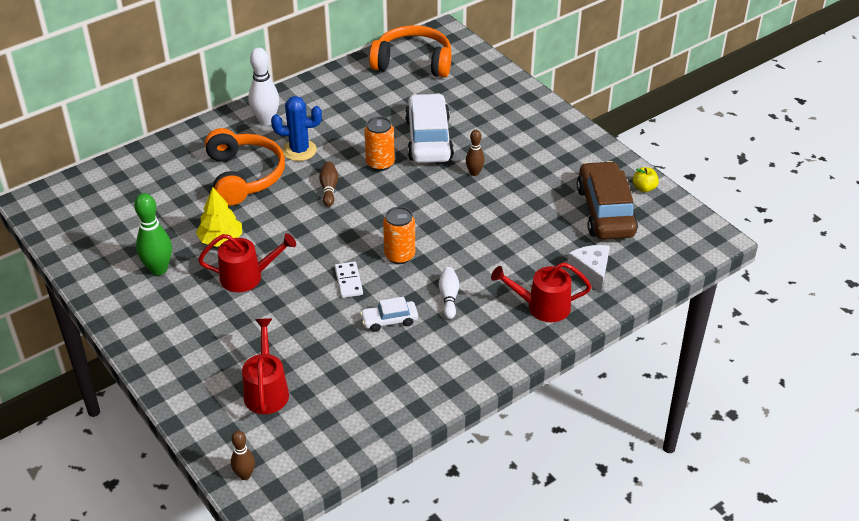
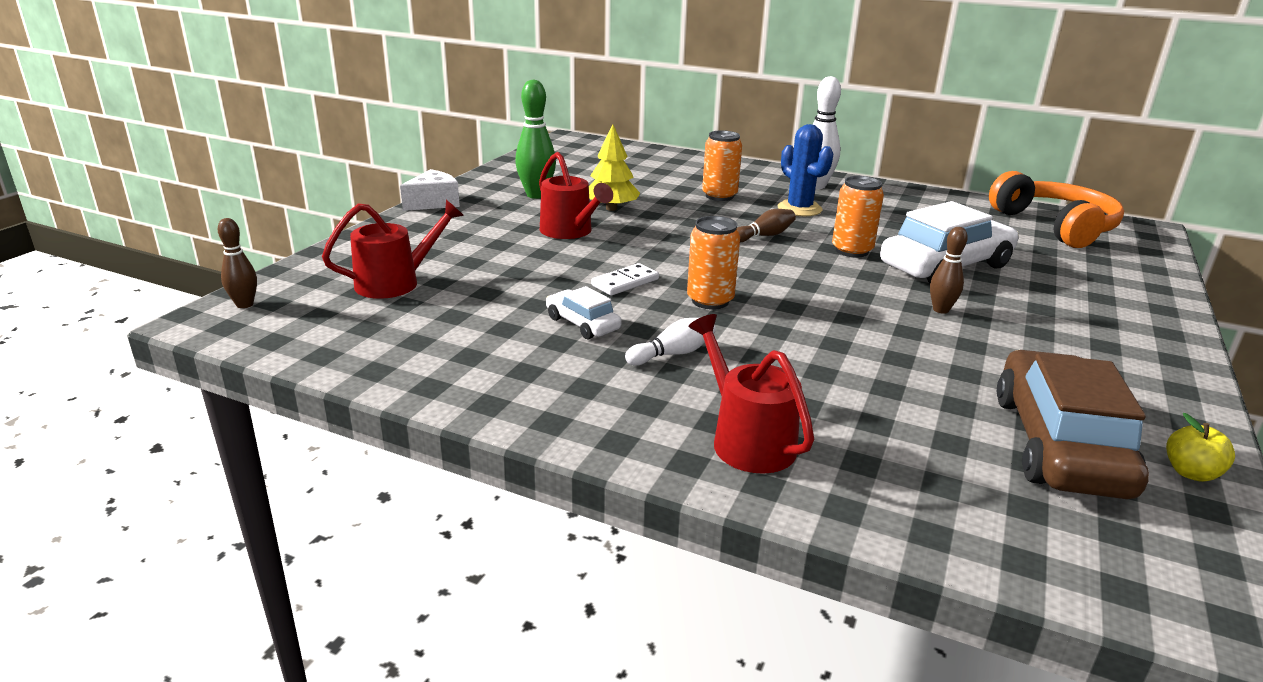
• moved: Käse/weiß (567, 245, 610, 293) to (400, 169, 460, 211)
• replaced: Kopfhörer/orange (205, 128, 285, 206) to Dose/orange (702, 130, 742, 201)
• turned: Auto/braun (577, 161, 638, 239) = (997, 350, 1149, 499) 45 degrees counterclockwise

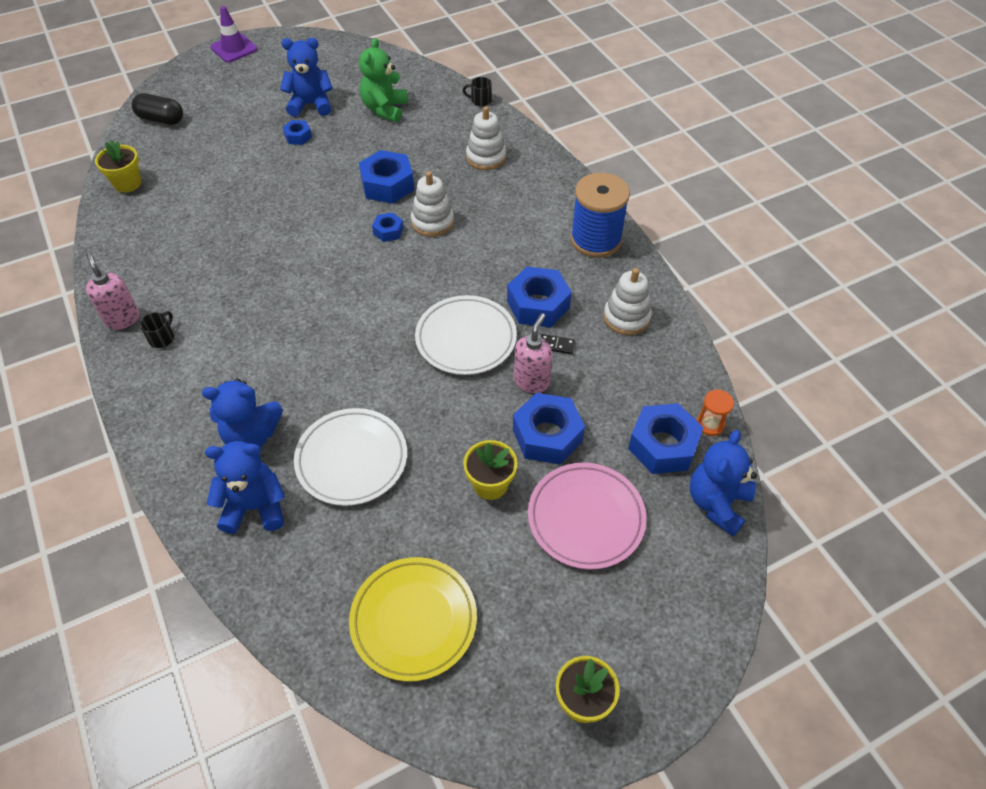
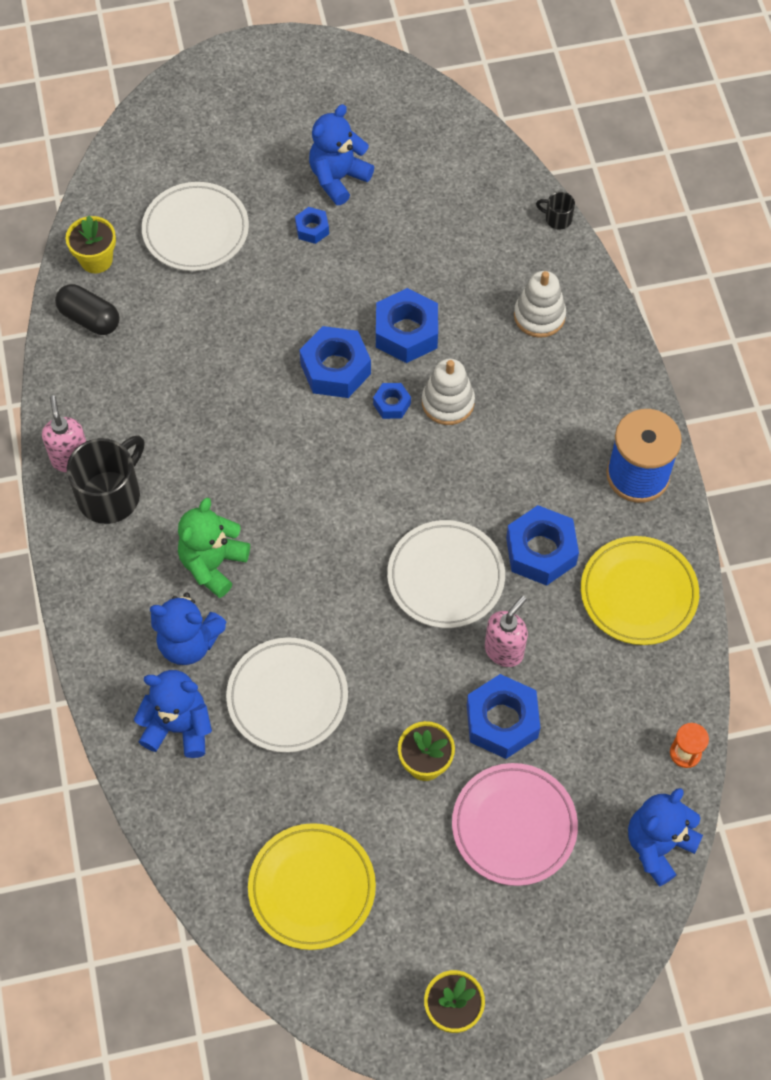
• removed: Leitkegel/lila (210, 6, 258, 63)
• removed: Dominostein/schwarz (541, 334, 575, 354)
• added: Teller/weiß (142, 182, 249, 271)
• moved: Kapsel/schwarz (131, 93, 183, 125) to (55, 284, 119, 335)
• moved: Teddybär/grün (359, 38, 408, 122) to (178, 498, 250, 598)
• moved: Sechskantmutter/blau (628, 403, 704, 474) to (299, 326, 371, 398)
• replaced: Stapelspielzeug/weiß (603, 268, 652, 335) to Teller/gelb (581, 536, 699, 645)
• turned: Teddybär/blau (280, 38, 333, 117) = (309, 104, 374, 205) 60 degrees counterclockwise
• resized: Tasse/schwarz (140, 311, 174, 348) = (67, 436, 145, 524) x2.18

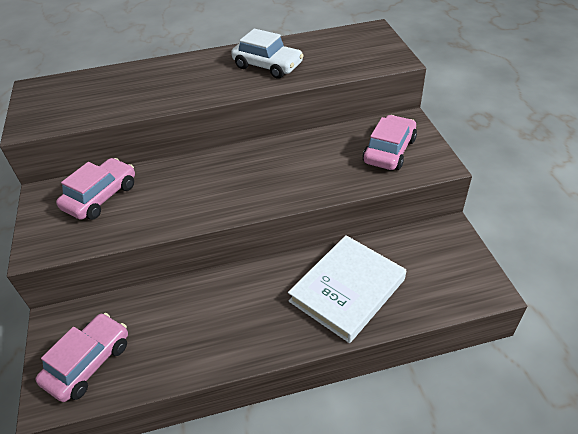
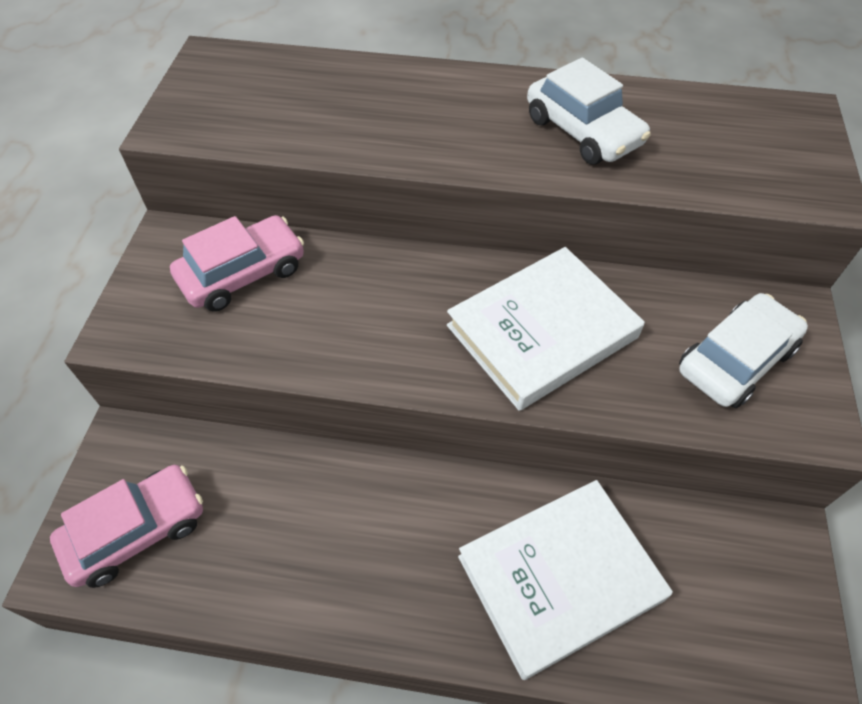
• added: Buch/weiß (447, 247, 645, 411)
• recoloured: Auto/rosa (363, 115, 417, 170) to Auto/weiß (679, 293, 808, 408)

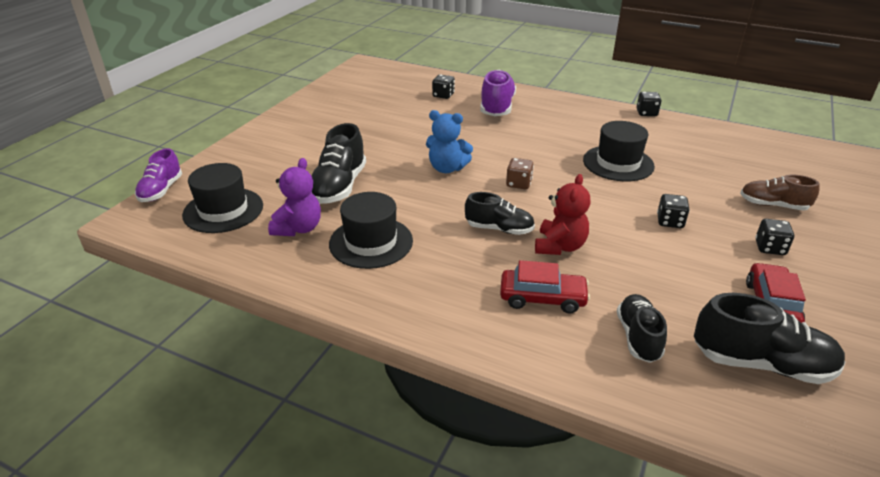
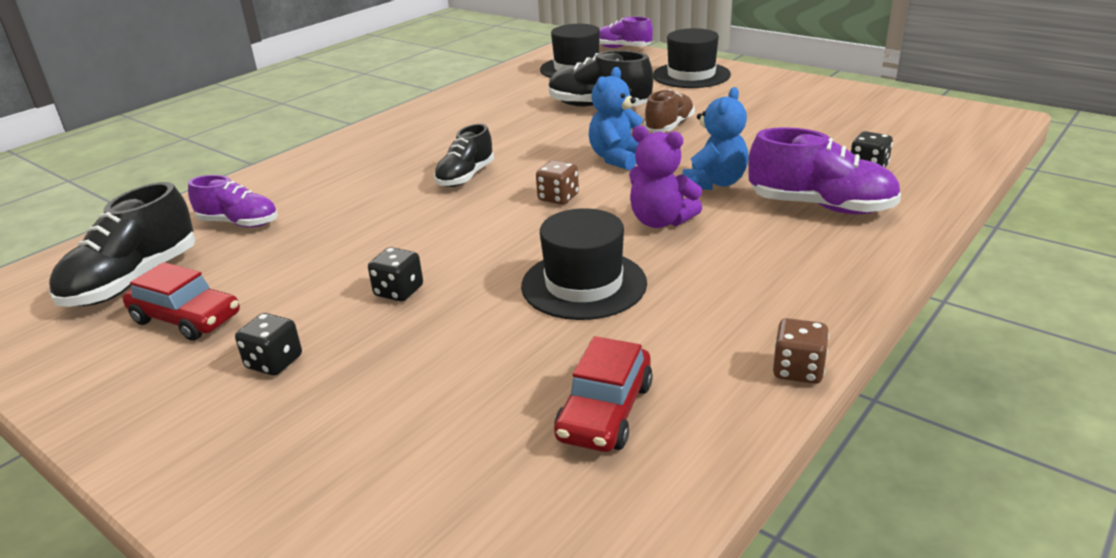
• removed: Teddybär/rot (535, 174, 590, 255)
• added: Teddybär/blau (682, 87, 748, 190)
• moved: Teddybär/lila (268, 158, 321, 236) to (629, 125, 702, 228)
• moved: Hut/schwarz (329, 192, 413, 269) to (653, 28, 731, 88)
• moved: Auto/rot (500, 260, 590, 313) to (554, 336, 653, 452)
• moved: Schuh/braun (740, 175, 819, 211) to (644, 90, 695, 132)
• recoloured: Schuh/schwarz (617, 294, 667, 363) to Schuh/lila (188, 175, 278, 228)
• recoloured: Spielwürfel/schwarz (637, 92, 662, 116) to Spielwürfel/braun (773, 318, 829, 384)

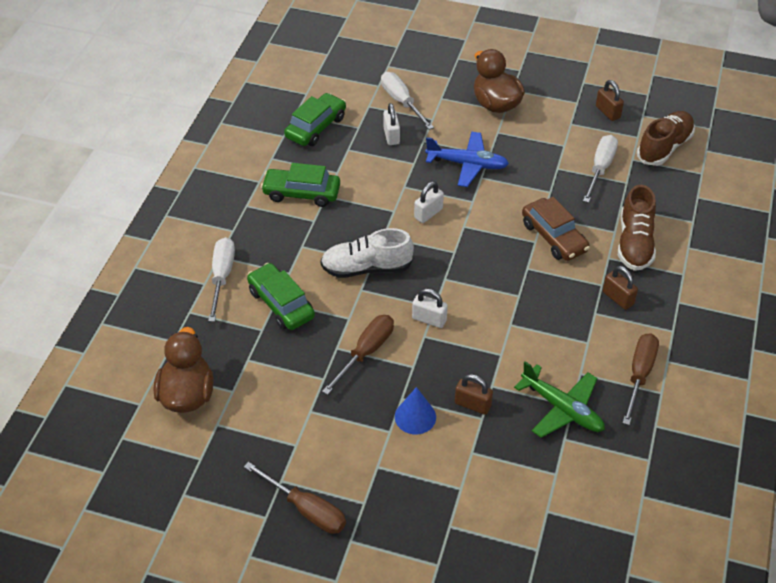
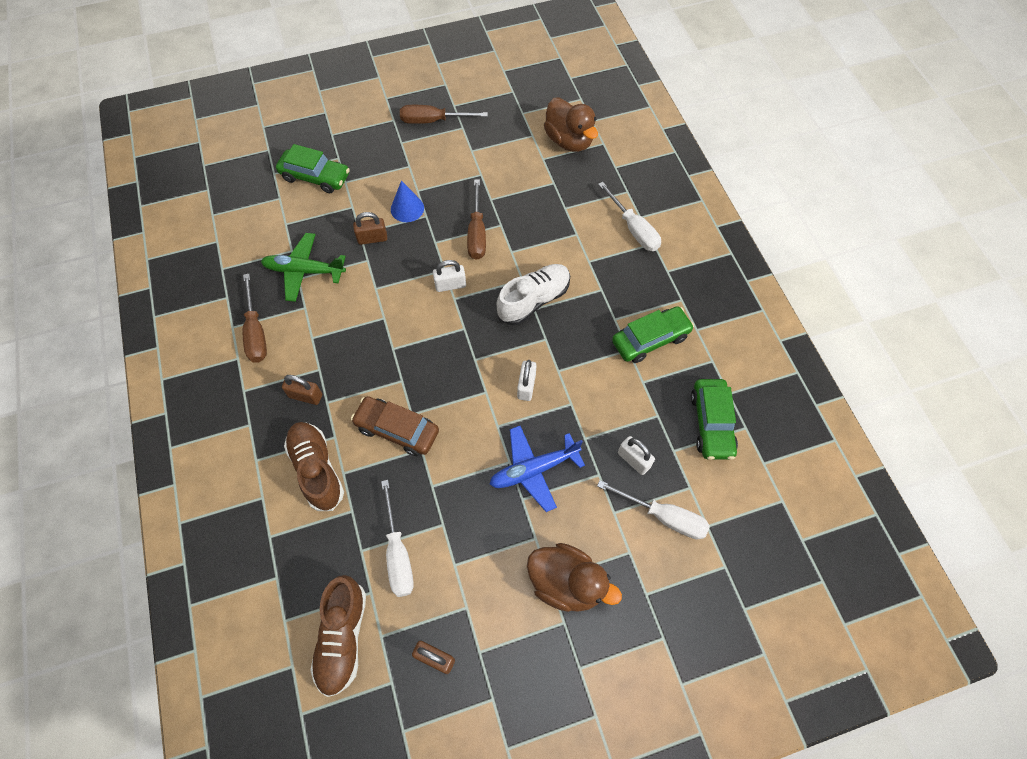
• moved: Auto/grün (247, 263, 315, 330) to (276, 144, 350, 193)

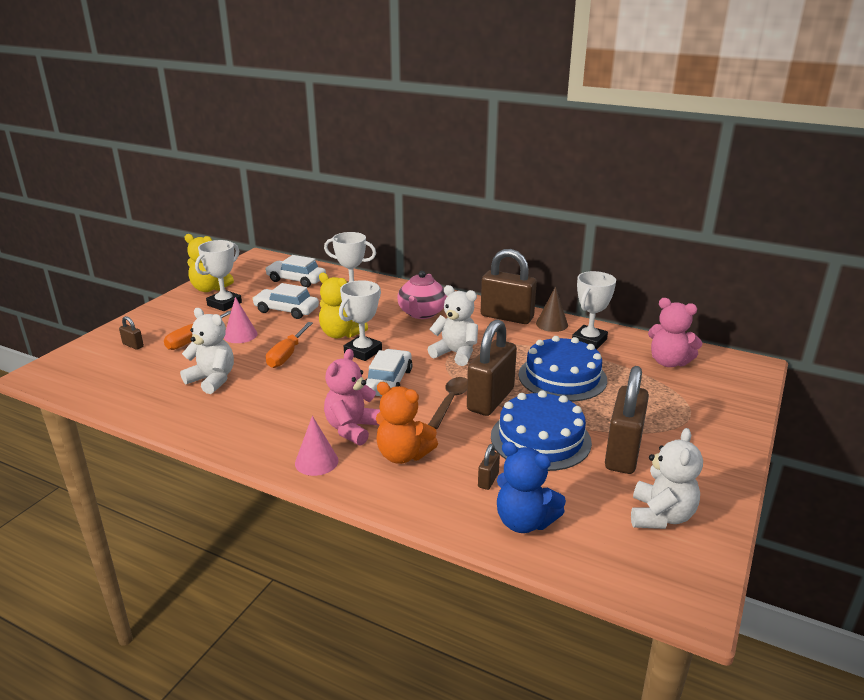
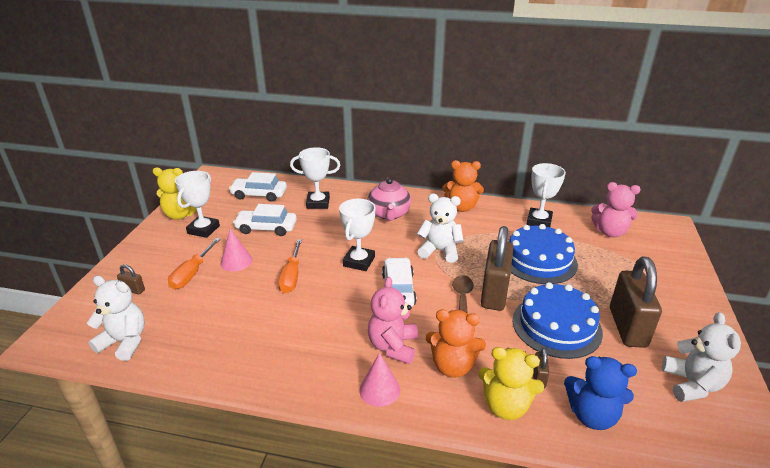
• removed: Kegel/braun (536, 287, 568, 332)
• moved: Teddybär/weiß (180, 308, 234, 394) to (87, 276, 145, 361)
• moved: Teddybär/gelb (319, 273, 368, 338) to (478, 347, 544, 420)
• replaced: Vorhängeschloss/braun (481, 249, 537, 324) to Teddybär/orange (442, 160, 484, 212)

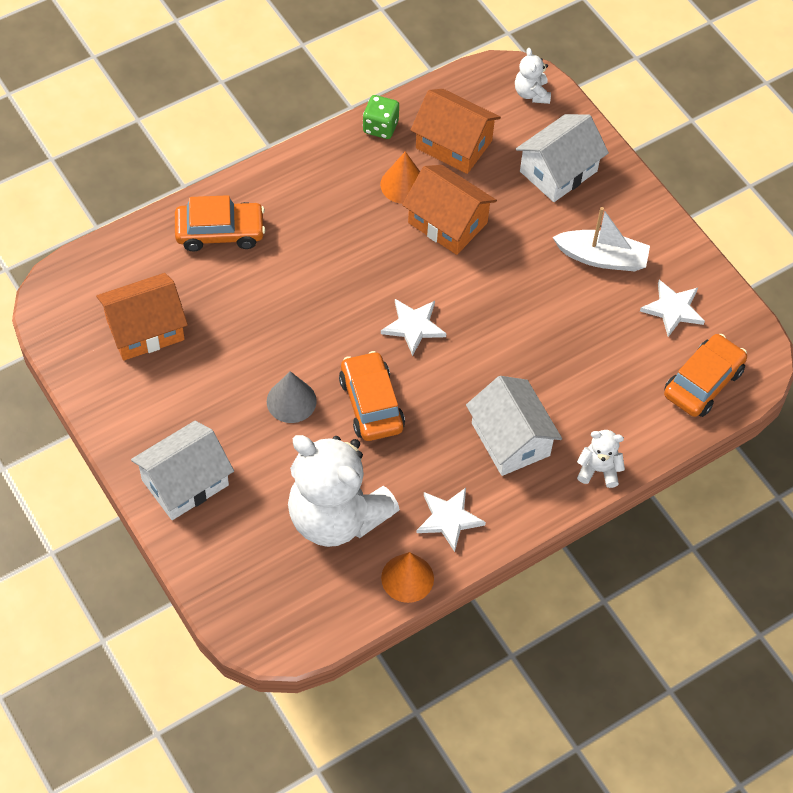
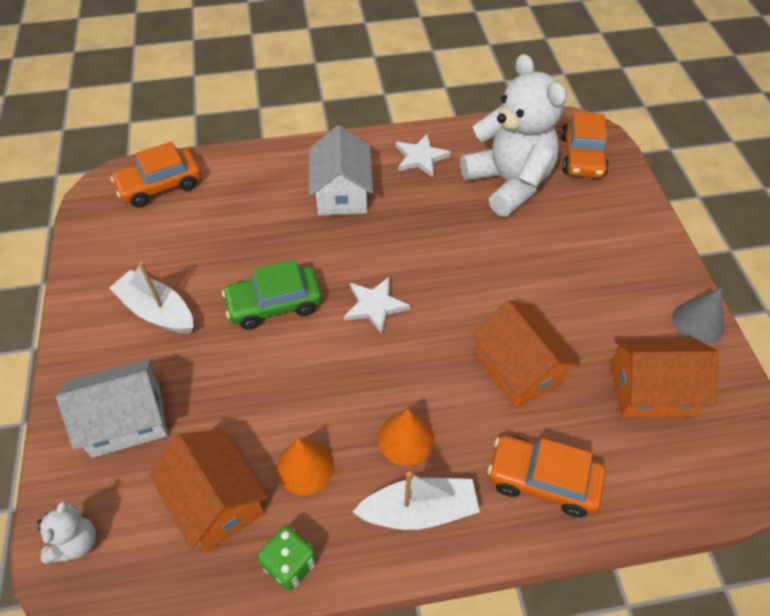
• removed: Haus/weiß (131, 421, 234, 520)
• removed: Teddybär/weiß (577, 430, 625, 488)
• removed: Stern/weiß (640, 280, 705, 337)
• added: Auto/grün (222, 259, 322, 330)
• added: Boot/weiß (353, 472, 480, 530)
• moved: Kegel/grau (267, 371, 317, 423) to (672, 287, 724, 344)
• moved: Auto/orange (339, 351, 405, 441) to (561, 112, 609, 178)
• moved: Kegel/orange (381, 552, 434, 603) to (378, 409, 434, 466)
• moved: Haus/orange (402, 165, 497, 255) to (472, 300, 581, 409)

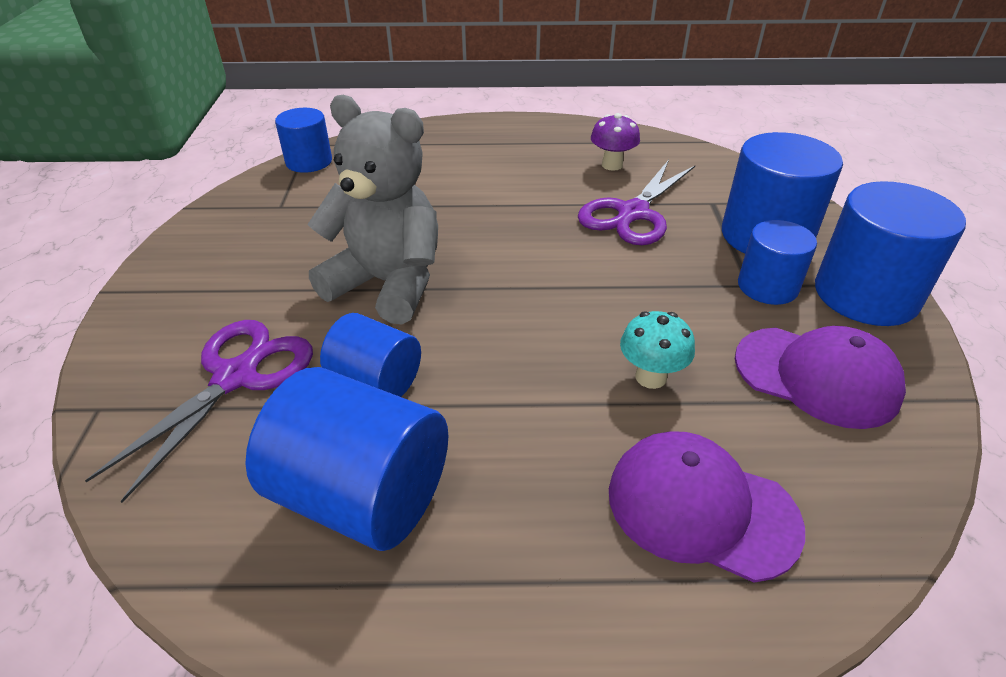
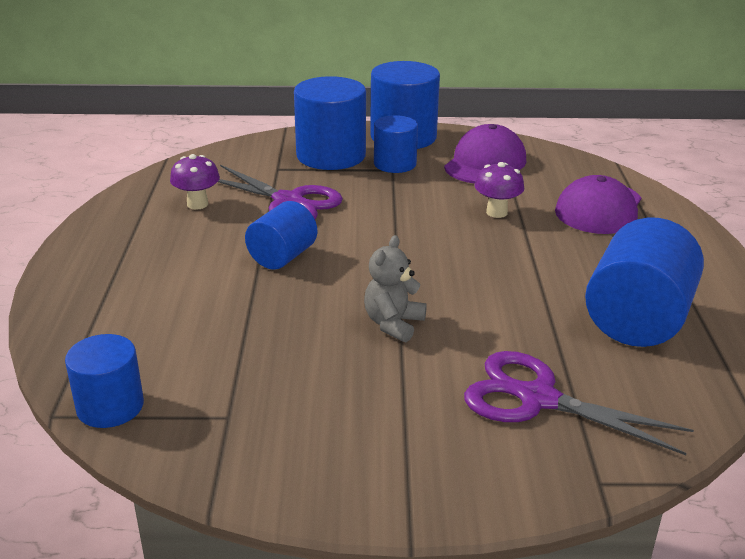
• moved: Vollzylinder/blau (320, 313, 421, 397) to (245, 201, 317, 270)
• recoloured: Pilz/türkis (620, 311, 695, 389) to Pilz/lila (475, 162, 524, 218)
• resized: Teddybär/grau (307, 95, 438, 324) = (364, 235, 427, 342) x0.51

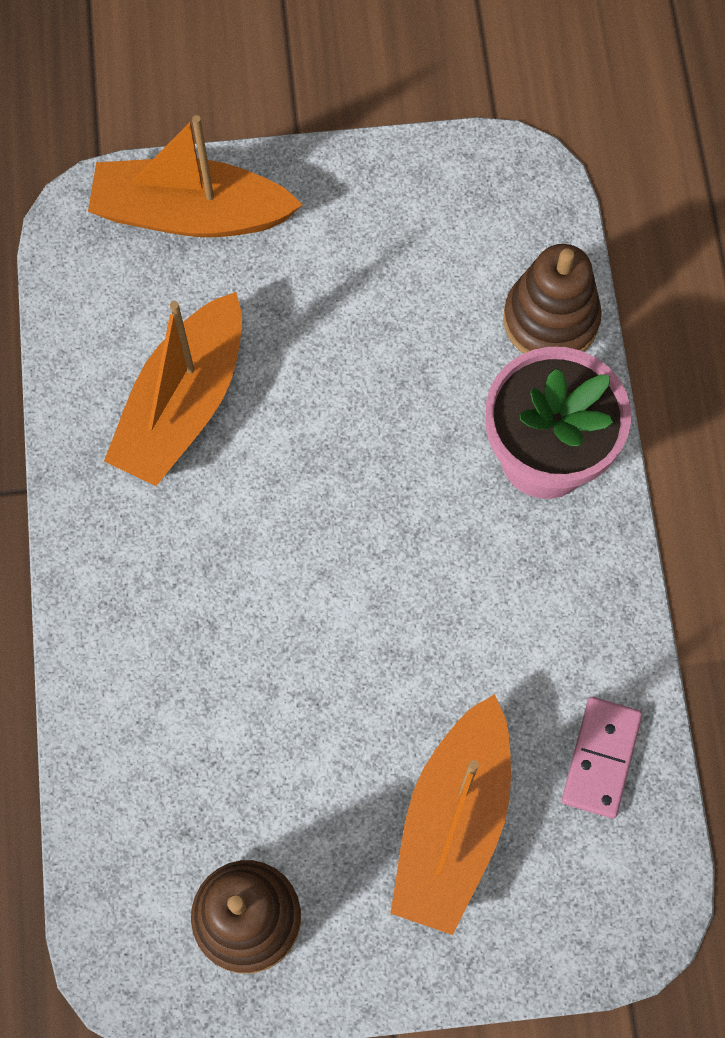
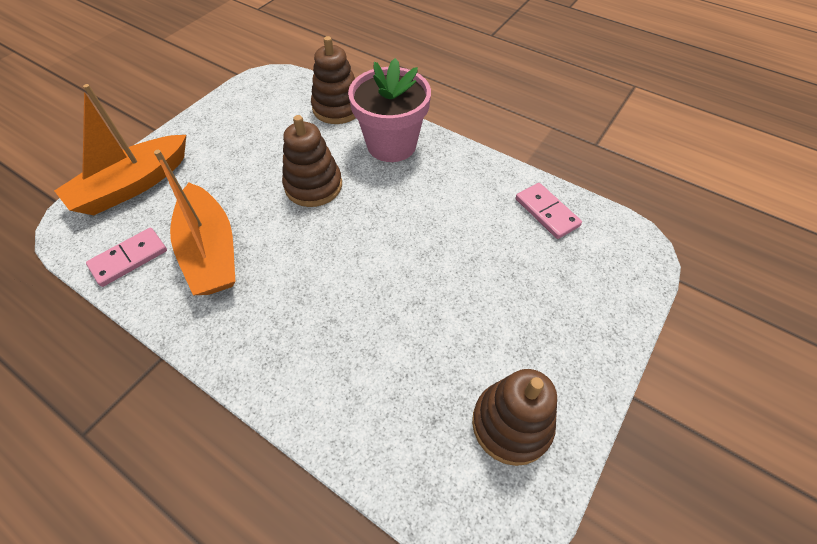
• removed: Boot/orange (390, 694, 511, 935)
• added: Dominostein/rosa (86, 228, 167, 287)
• added: Stapelspielzeug/braun (282, 115, 342, 207)

